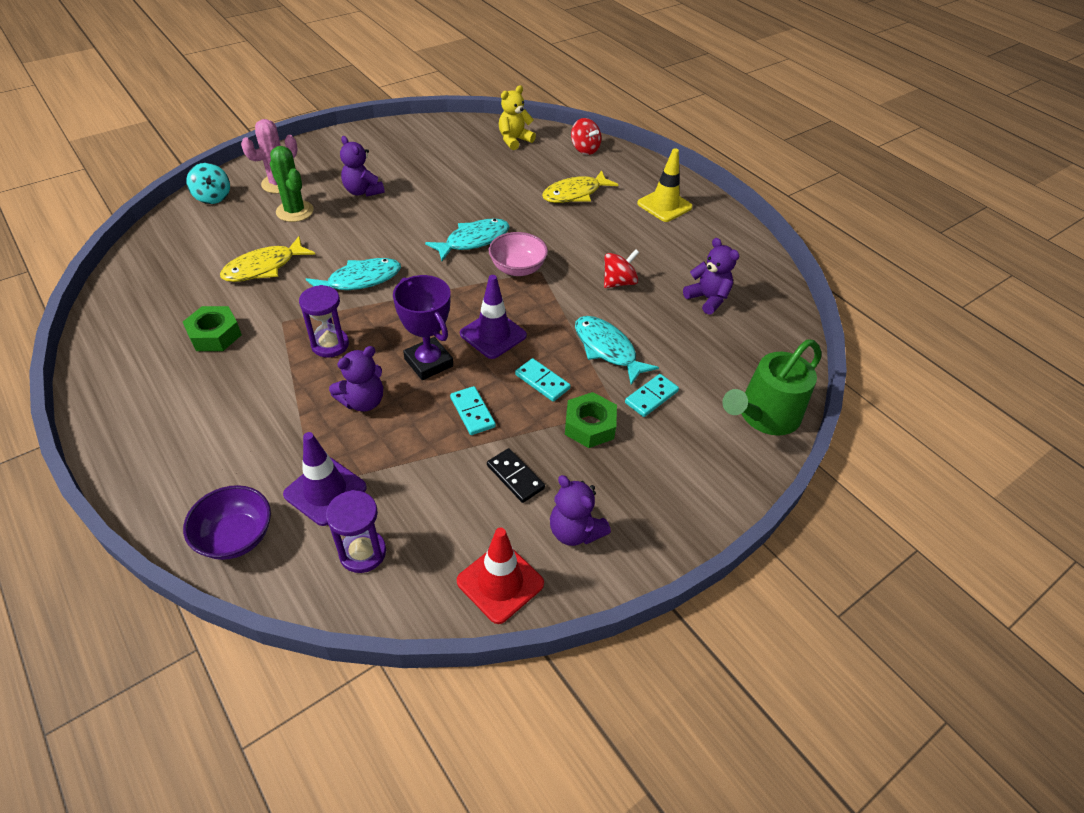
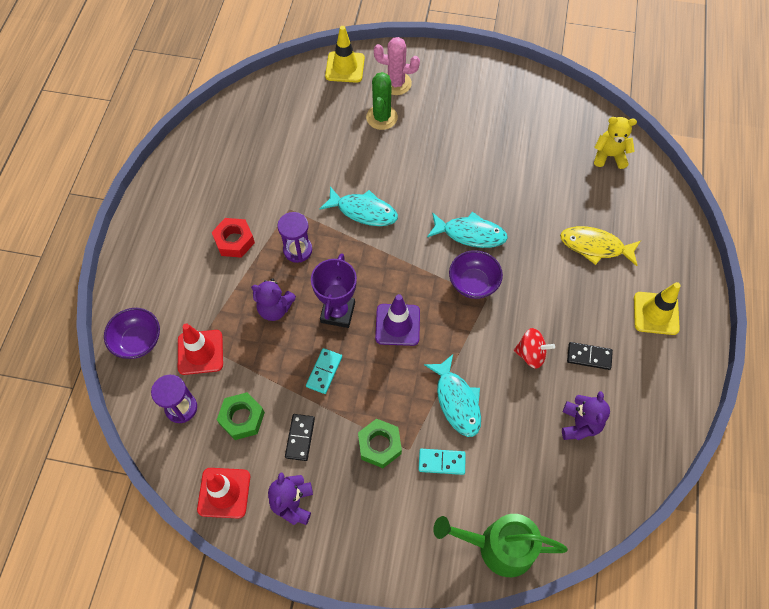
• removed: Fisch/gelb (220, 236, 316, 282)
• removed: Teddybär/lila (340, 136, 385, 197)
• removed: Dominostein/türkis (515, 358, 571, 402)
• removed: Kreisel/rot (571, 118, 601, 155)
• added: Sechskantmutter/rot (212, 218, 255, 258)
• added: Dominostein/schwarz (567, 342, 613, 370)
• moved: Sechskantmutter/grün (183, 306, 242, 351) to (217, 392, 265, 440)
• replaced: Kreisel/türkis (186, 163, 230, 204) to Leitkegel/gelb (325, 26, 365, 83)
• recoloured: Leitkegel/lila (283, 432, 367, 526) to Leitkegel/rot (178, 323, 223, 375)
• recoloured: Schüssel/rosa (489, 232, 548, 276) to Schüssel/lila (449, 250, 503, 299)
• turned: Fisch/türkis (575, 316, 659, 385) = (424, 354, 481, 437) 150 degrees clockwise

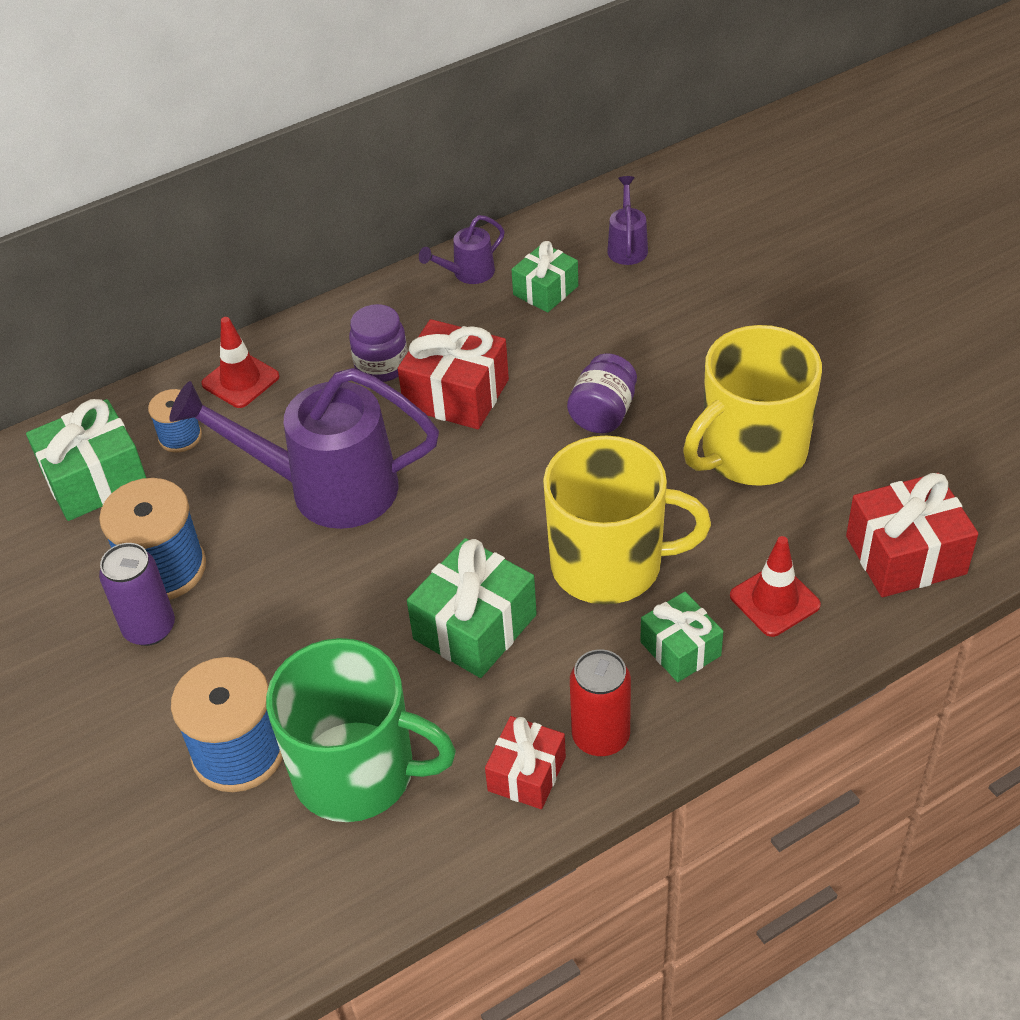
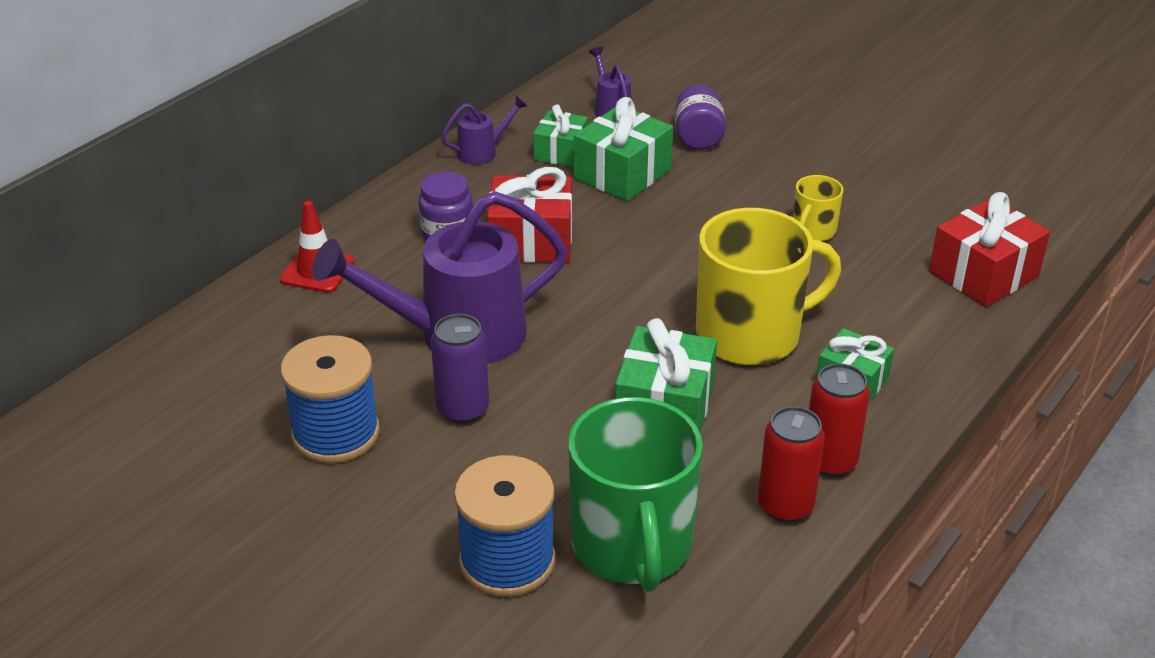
• removed: Garnrolle/blau (148, 389, 202, 453)
• removed: Leitkegel/rot (730, 536, 821, 637)
• moved: Geschenk/grün (26, 399, 146, 521) to (574, 97, 673, 201)
• moved: Dose/lila (99, 543, 175, 646) to (431, 314, 489, 424)
• moved: Einmachglas/lila (567, 353, 637, 433) to (675, 85, 726, 150)
• replaced: Geschenk/rot (485, 716, 566, 809) to Dose/rot (758, 406, 825, 522)
• turned: Tasse/grün (266, 638, 456, 822) = (568, 397, 703, 592) 90 degrees clockwise
• turned: Gießkanne/lila (419, 215, 505, 284) = (441, 96, 527, 165) 150 degrees counterclockwise
• resized: Tasse/gelb (683, 325, 822, 486) = (793, 175, 843, 241) x0.47

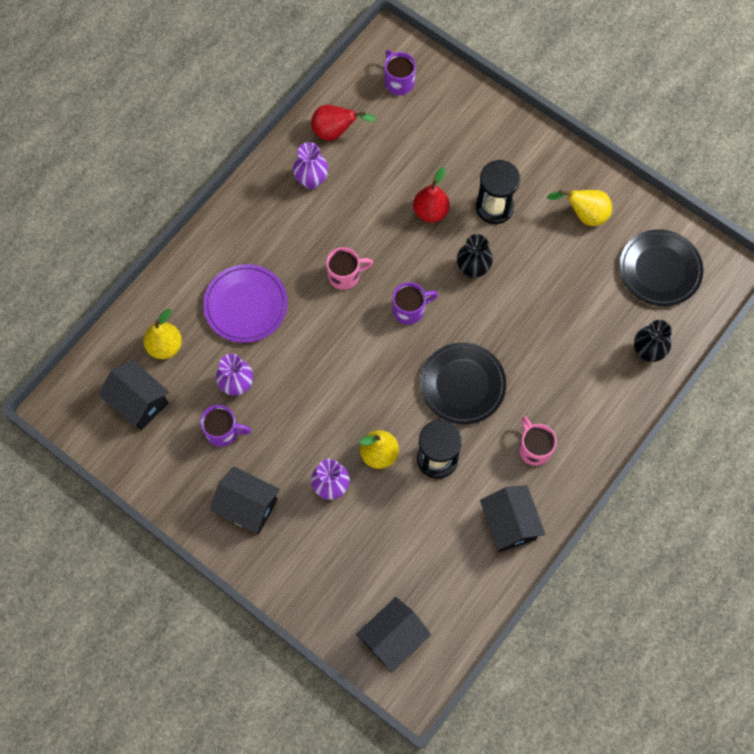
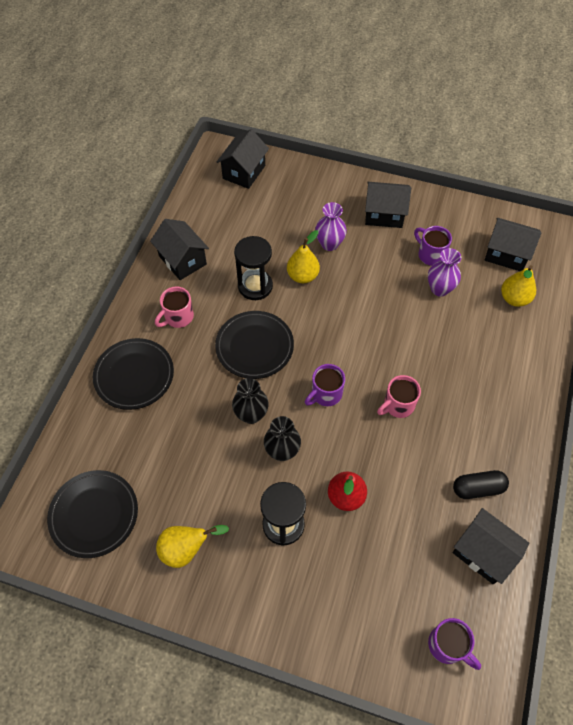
• removed: Teller/lila (203, 264, 288, 343)
• added: Teller/schwarz (93, 338, 174, 410)
• moved: Vase/schwarz (634, 320, 672, 362) to (232, 378, 269, 424)
• replaced: Vase/lila (293, 142, 328, 189) to Kapsel/schwarz (453, 470, 509, 499)
• replaced: Birne/rot (311, 105, 376, 141) to Haus/schwarz (453, 508, 529, 585)
• turned: Tasse/lila (200, 405, 252, 447) = (414, 226, 452, 266) 60 degrees clockwise
• turned: Tasse/rosa (519, 416, 557, 466) = (155, 287, 194, 328) 90 degrees clockwise

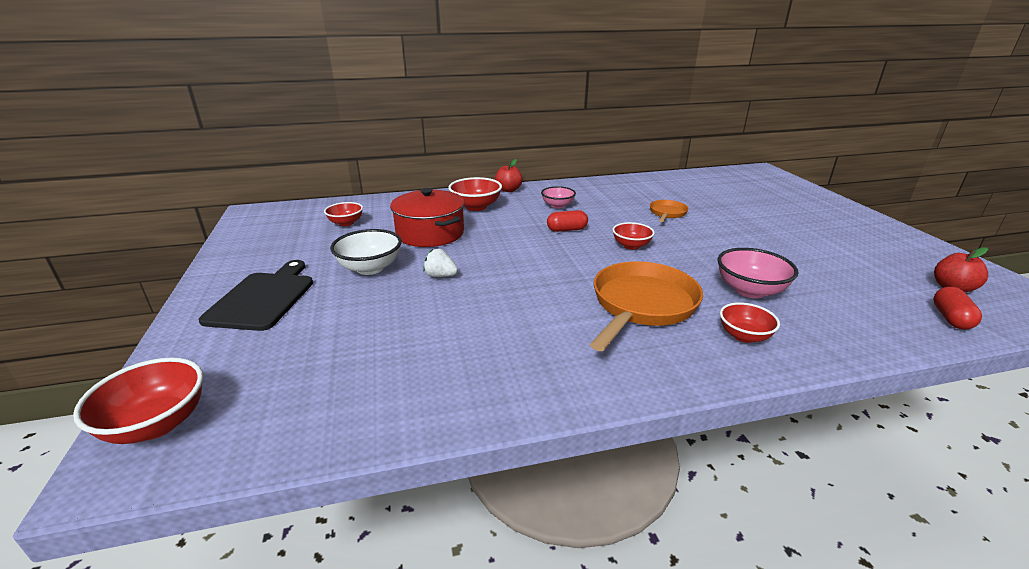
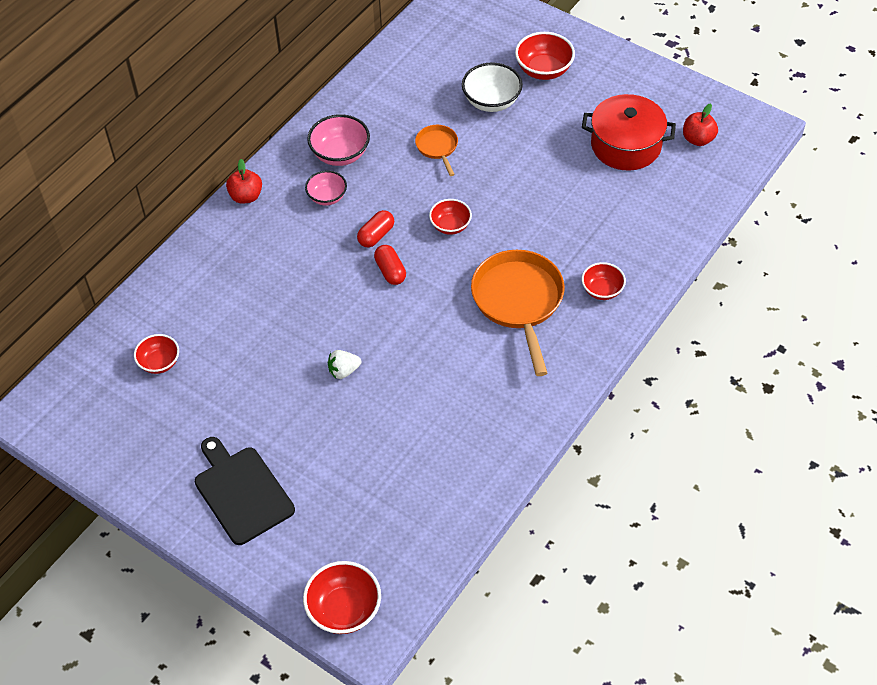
• moved: Schüssel/weiß (330, 229, 402, 275) to (462, 62, 523, 112)
• moved: Kochtopf/rot (390, 188, 465, 247) to (582, 94, 676, 171)
• moved: Schüssel/rot (448, 177, 502, 211) to (515, 32, 575, 80)
• moved: Schüssel/rosa (717, 248, 799, 298) to (307, 114, 370, 166)
• moved: Kapsel/rot (933, 287, 982, 330) to (374, 245, 406, 285)

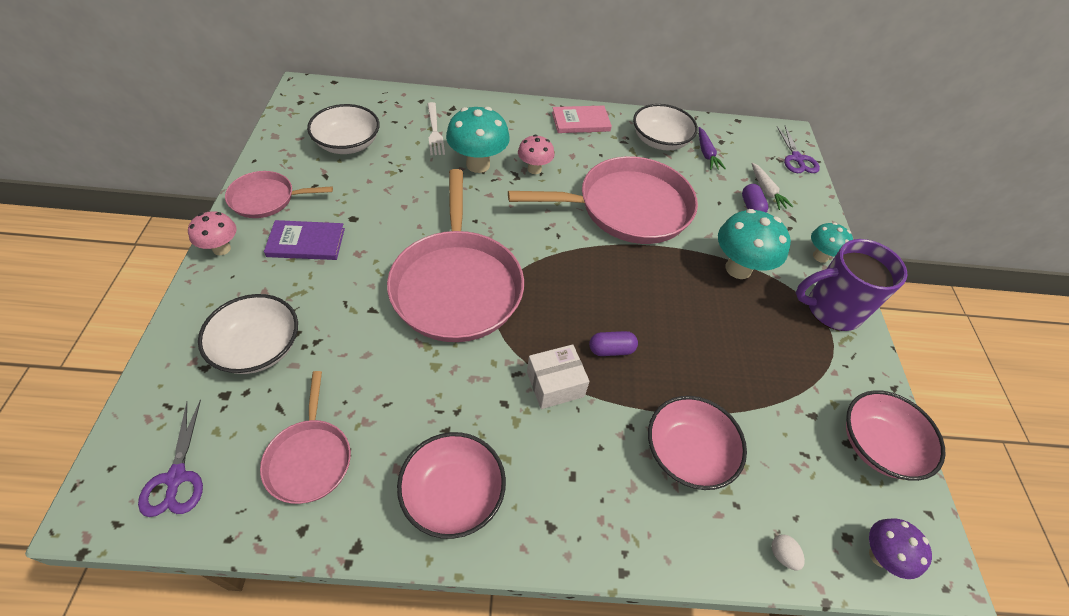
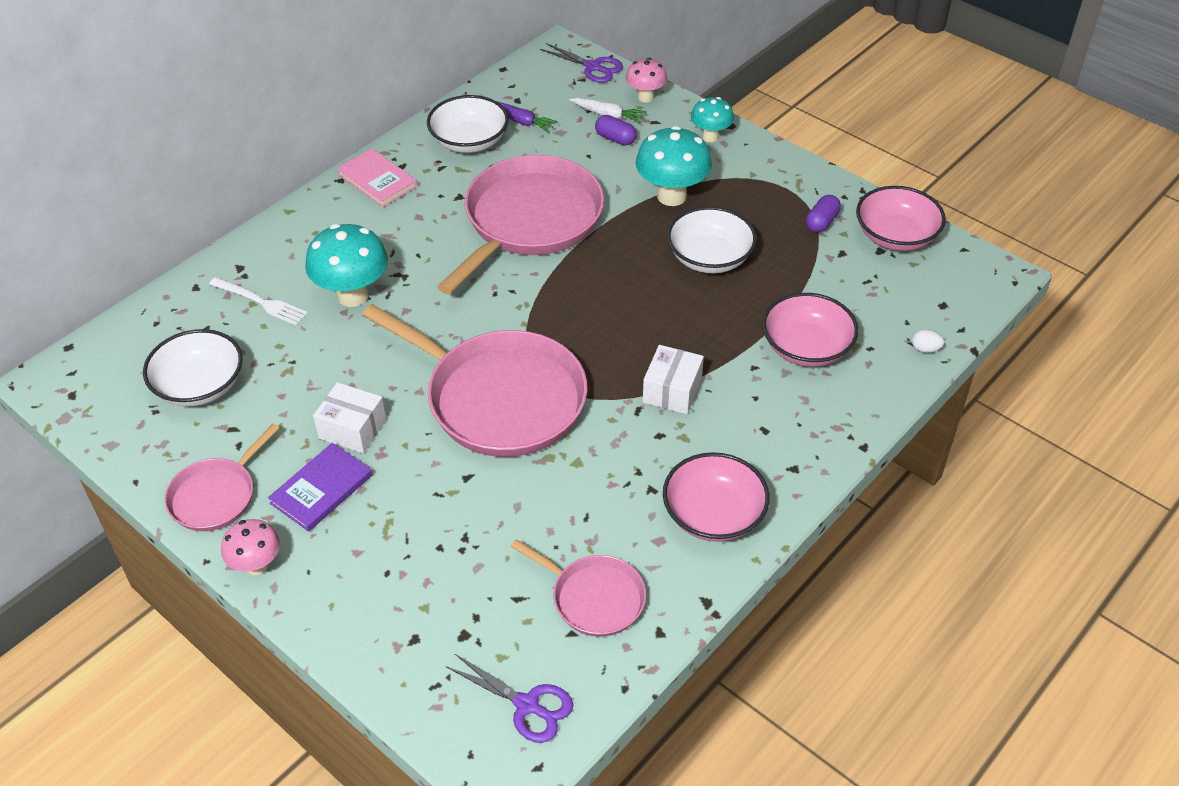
• removed: Tasse/lila (796, 239, 908, 331)
• removed: Pilz/lila (869, 518, 932, 579)
• added: Schachtel/weiß (313, 382, 386, 453)
• moved: Schüssel/weiß (198, 294, 298, 374) to (667, 206, 757, 273)
• moved: Pilz/rosa (518, 135, 555, 174) to (626, 58, 667, 103)
• moved: Kapsel/lila (589, 331, 638, 356) to (806, 195, 841, 233)
• turned: Buch/rosa (552, 106, 612, 133) = (337, 148, 418, 207) 75 degrees counterclockwise

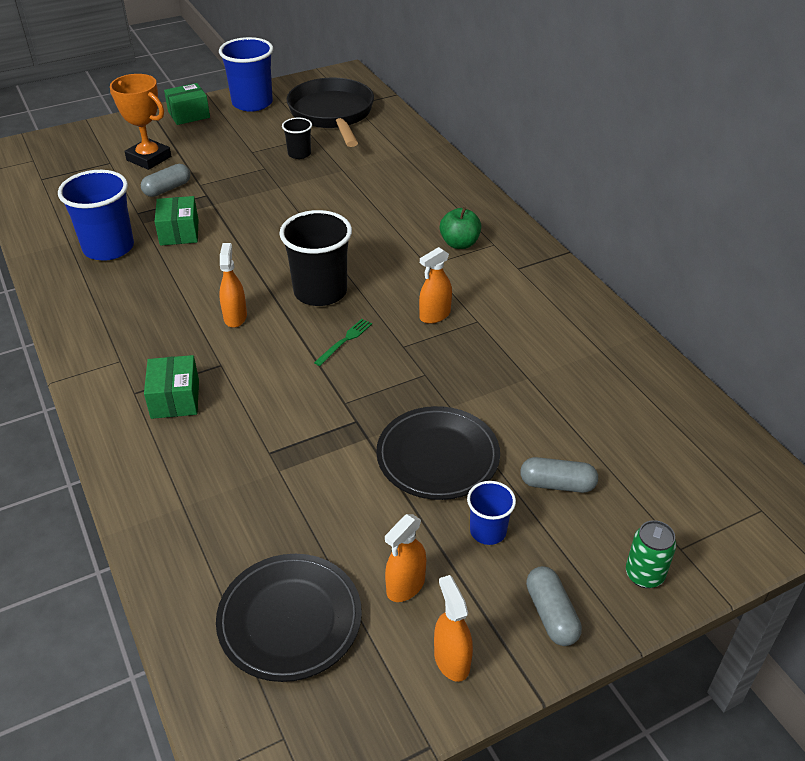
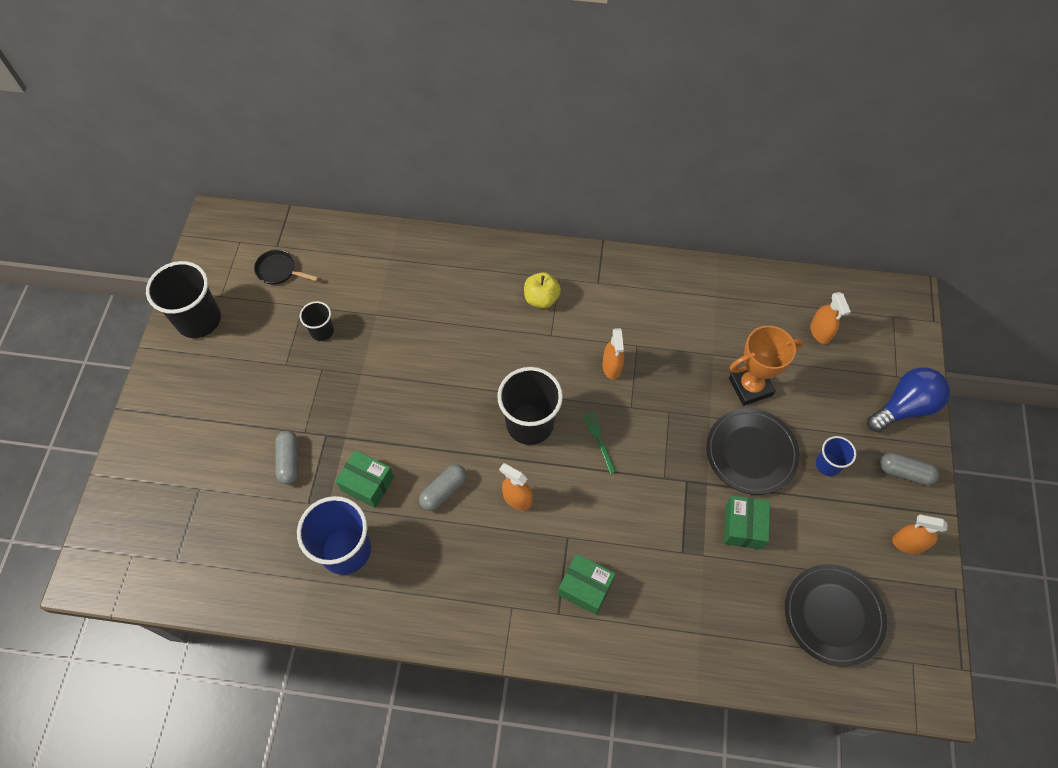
• moved: Pokal/orange (110, 74, 171, 170) to (729, 326, 803, 406)
• moved: Schachtel/grün (164, 83, 210, 125) to (724, 496, 770, 550)
• moved: Sprühflasche/orange (385, 514, 426, 602) to (810, 292, 851, 344)
• moved: Kapsel/grau (520, 457, 598, 493) to (419, 464, 467, 511)
• replaced: Dose/grün (626, 520, 676, 588) to Glühbirne/blau (867, 367, 950, 432)
• recoloured: Becher/blau (219, 37, 273, 112) to Becher/schwarz (146, 261, 221, 338)
• recoloured: Apfel/grün (440, 207, 482, 249) to Apfel/gelb (524, 272, 561, 308)
• resized: Pfanne/schwarz (286, 78, 374, 147) = (254, 249, 318, 285) x0.44

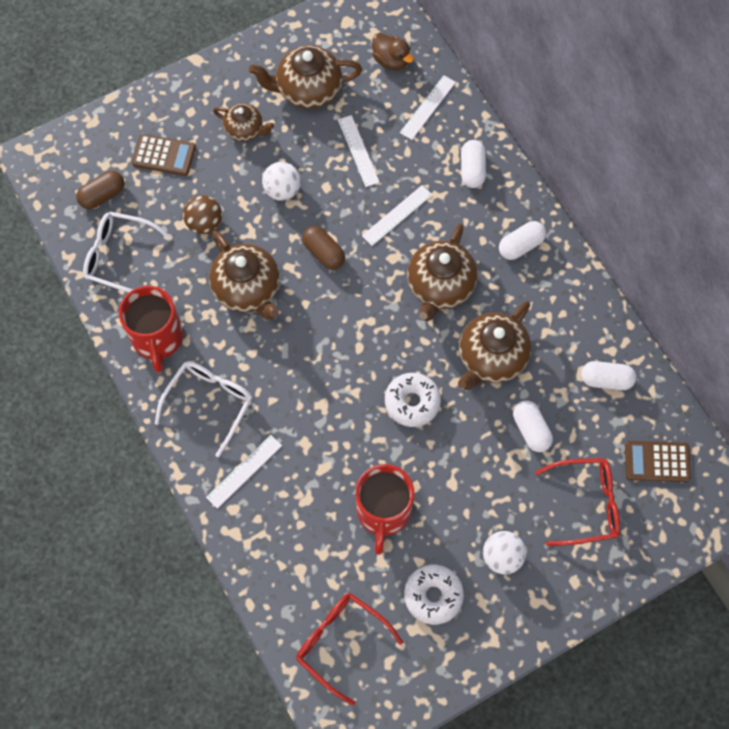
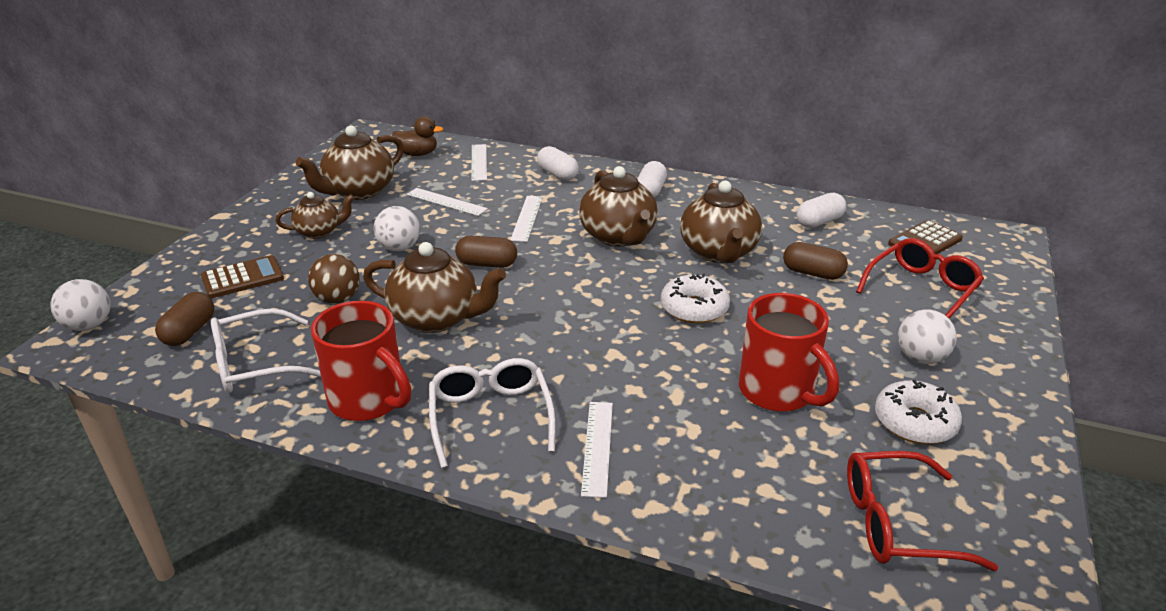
• added: Ball/weiß (51, 279, 111, 331)
• recoloured: Kapsel/weiß (513, 400, 553, 452) to Kapsel/braun (783, 242, 848, 280)

